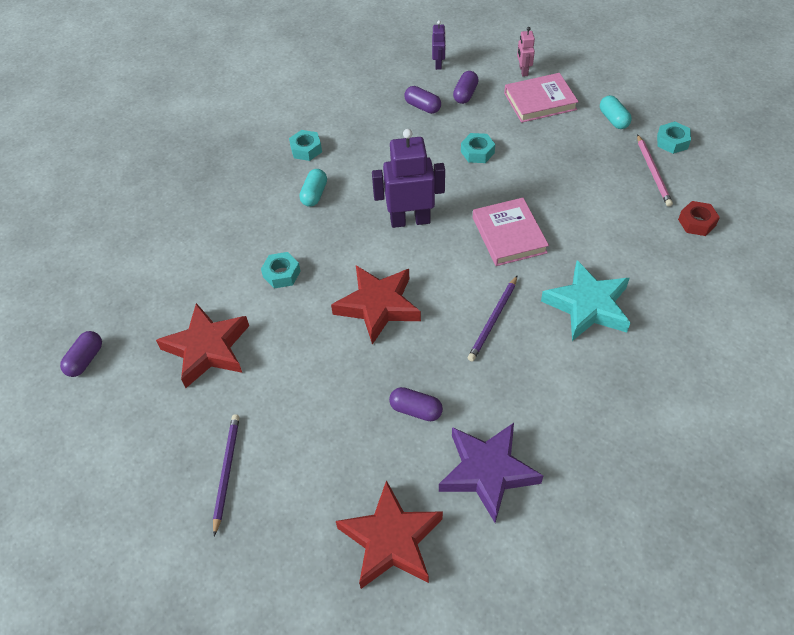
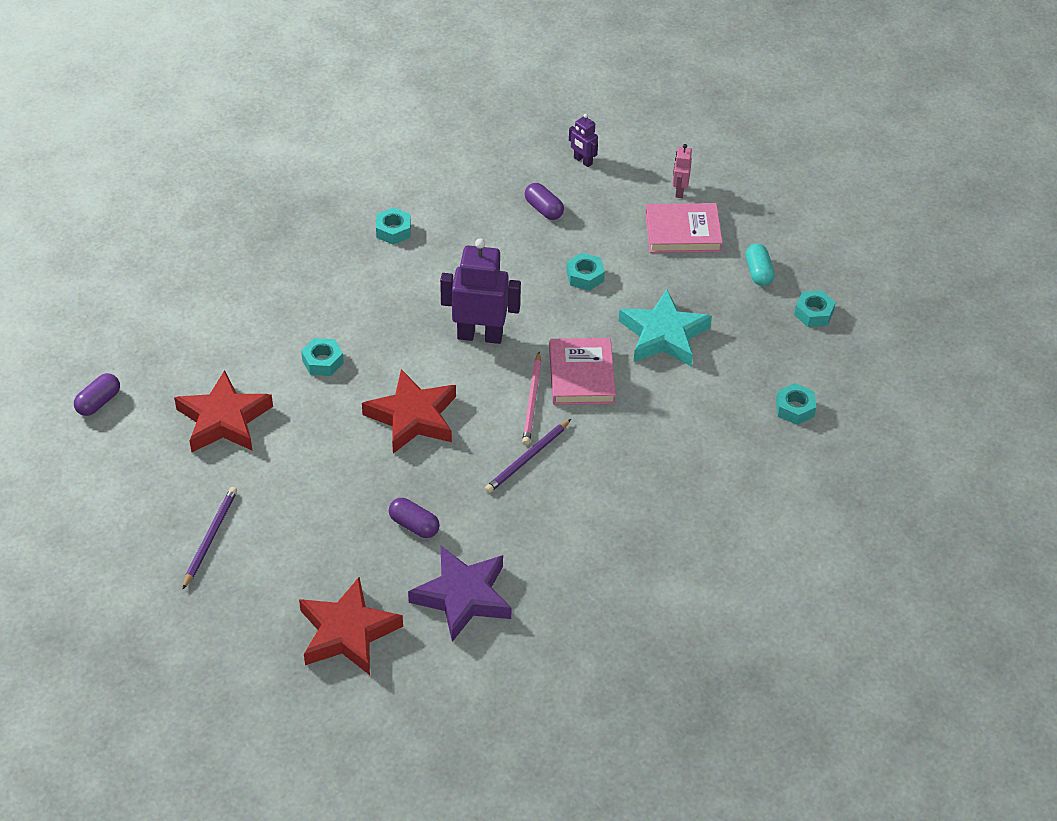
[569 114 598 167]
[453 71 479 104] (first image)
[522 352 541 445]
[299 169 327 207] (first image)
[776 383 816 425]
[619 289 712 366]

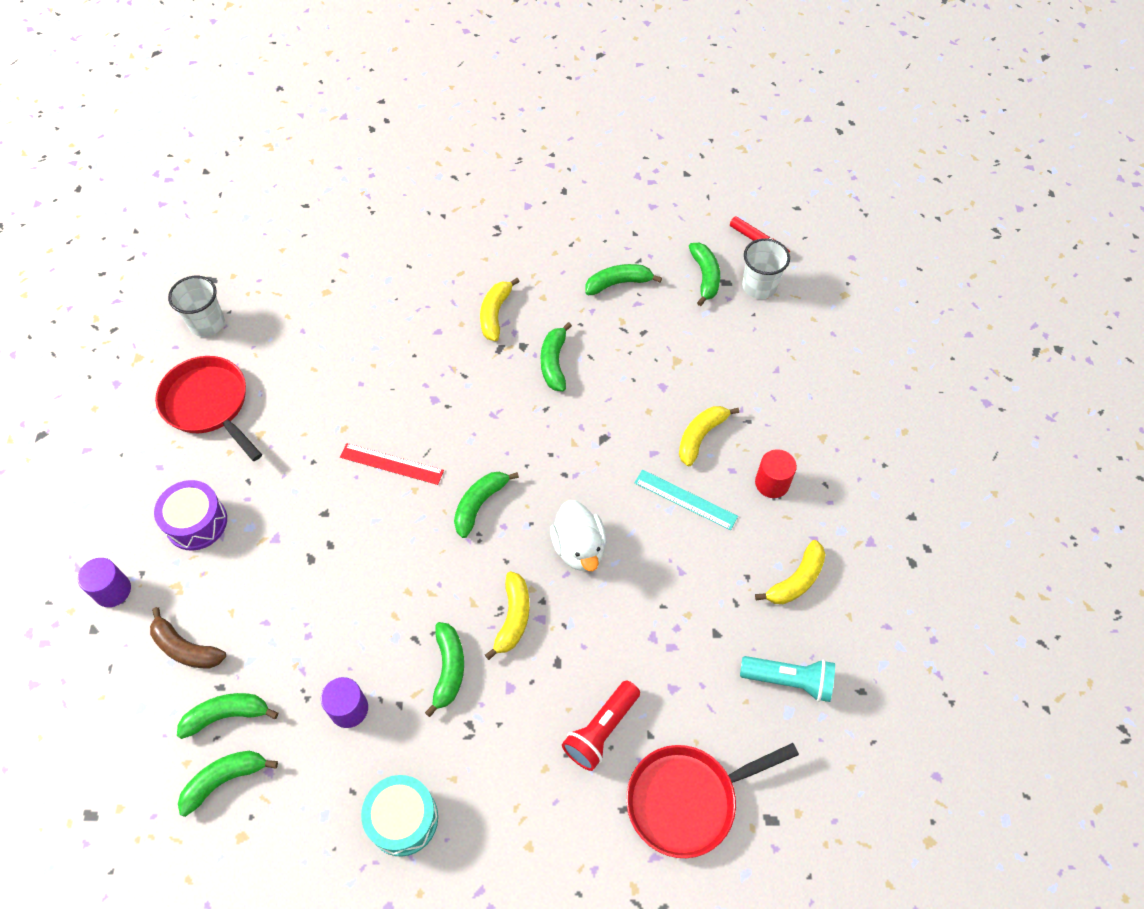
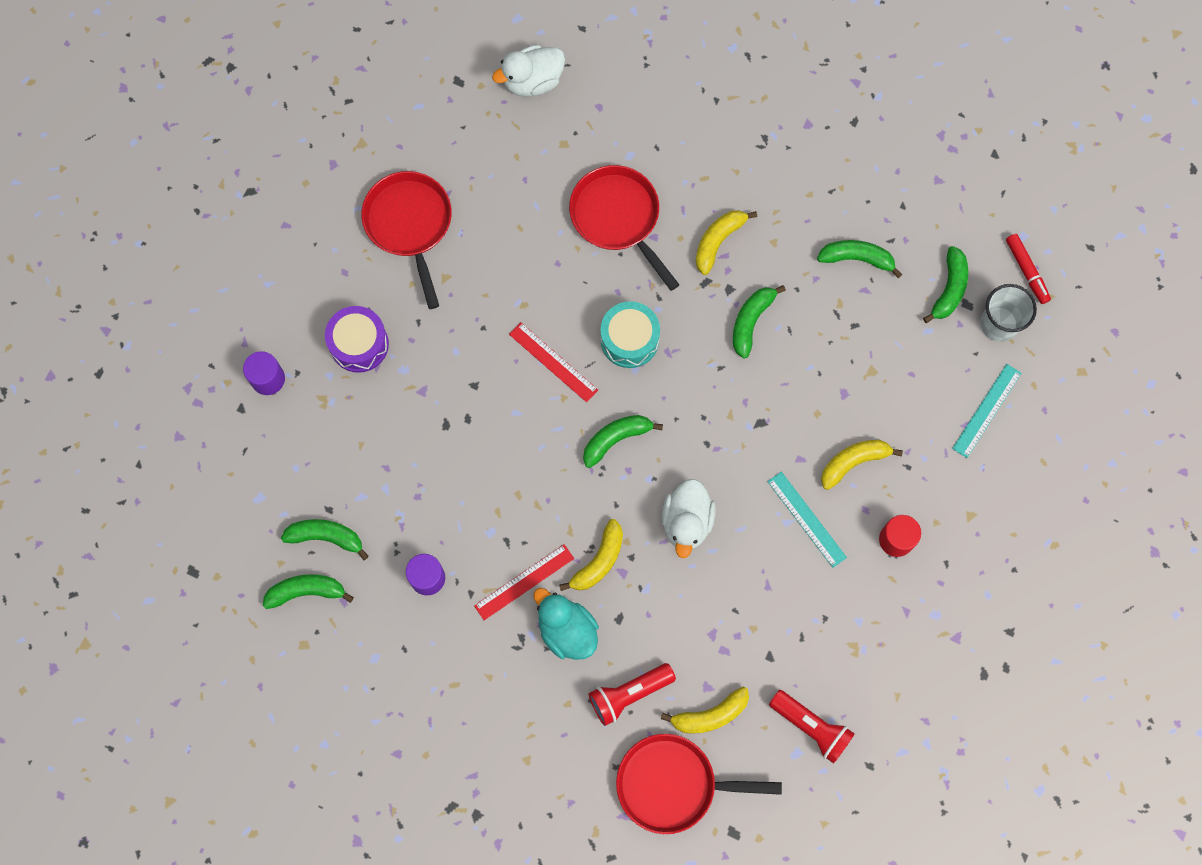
[168 276 225 337] (first image)
[661 687 749 734]
[150 607 226 668] (first image)
[474 544 574 620]
[769 690 855 764]
[600 301 660 368]
[492 45 565 97]
[569 165 680 291]
[952 364 1021 458]
[534 588 599 660]

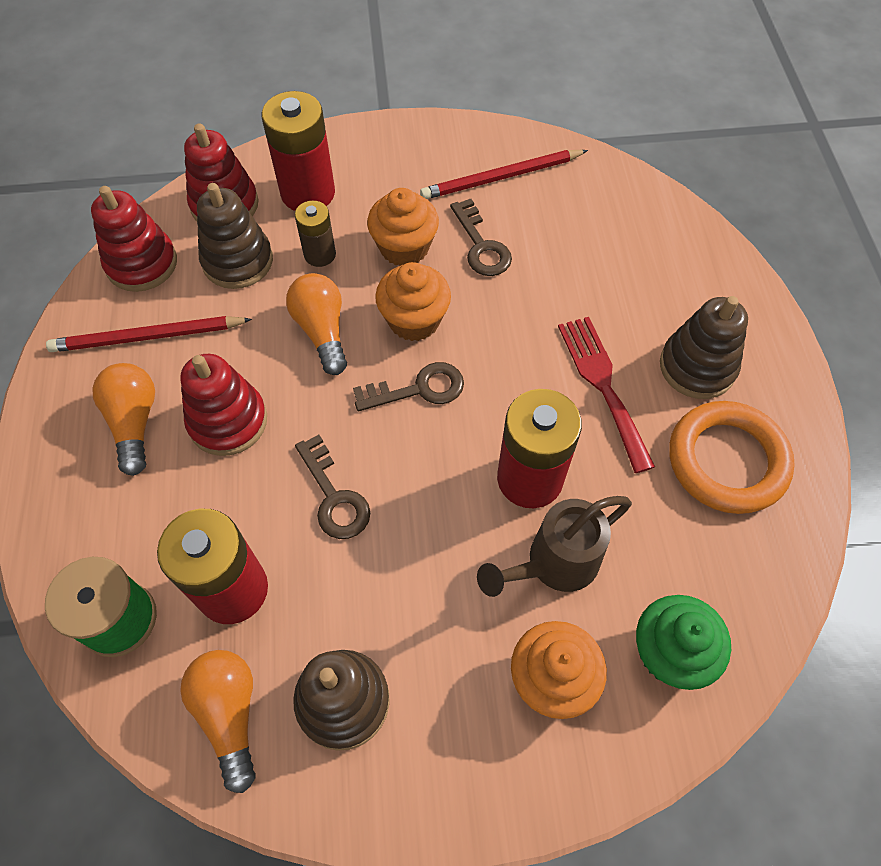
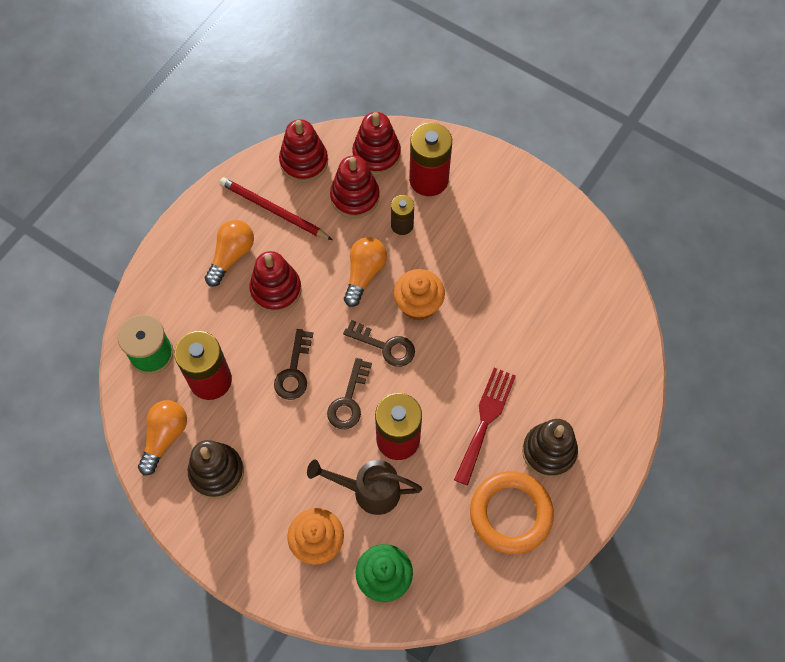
[420 150 588 199] (first image)
[330 156 380 218]
[367 188 439 266] (first image)
[327 358 372 429]

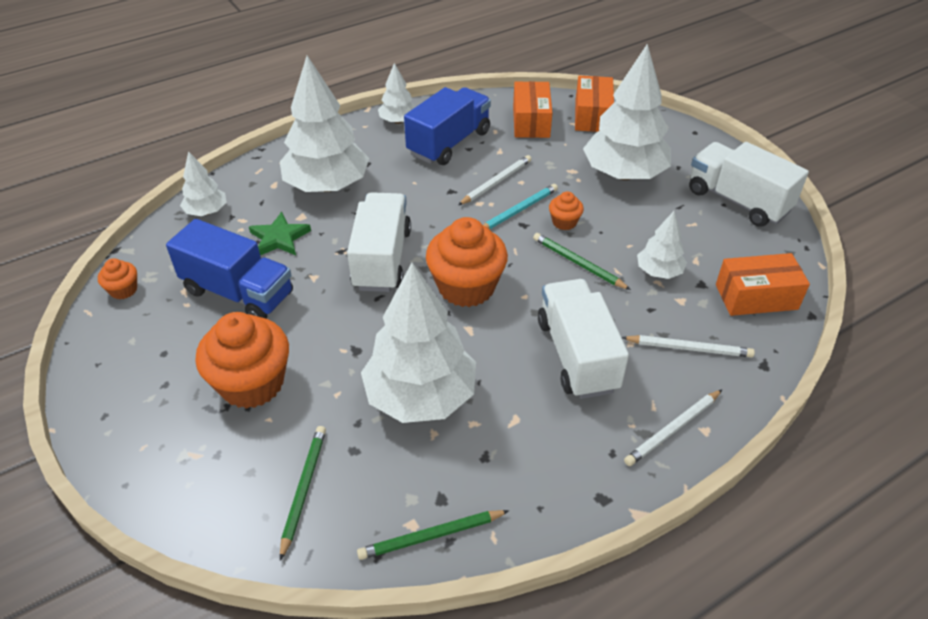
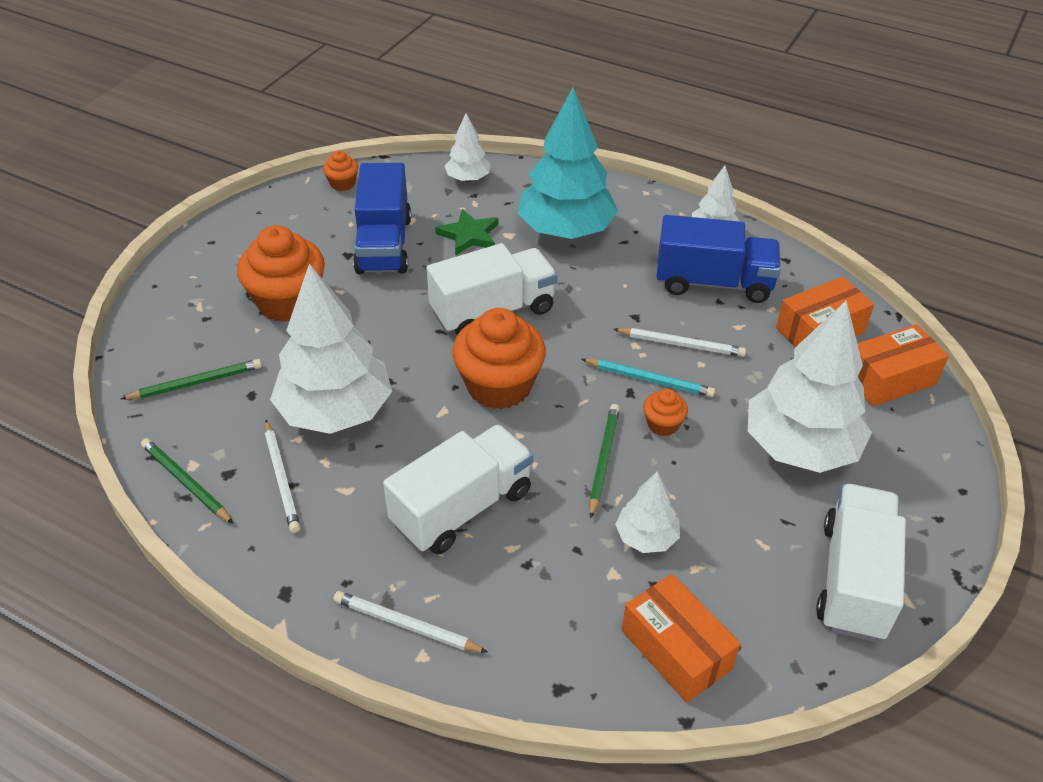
[518 88 618 239]
[265 420 301 533]

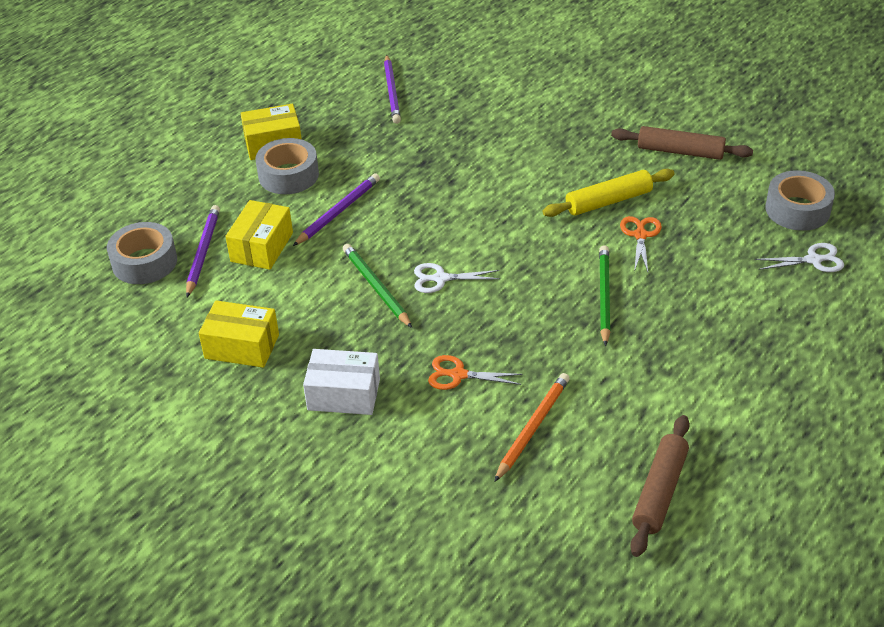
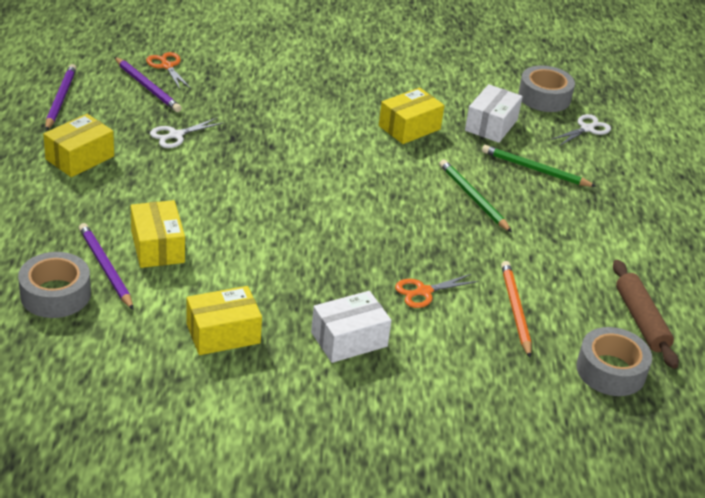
[611 126 753 160] (first image)
[576 327 652 396]
[379 88 444 144]
[45 64 77 131]
[146 52 191 89]
[482 145 597 187]
[150 118 223 148]
[465 84 523 143]

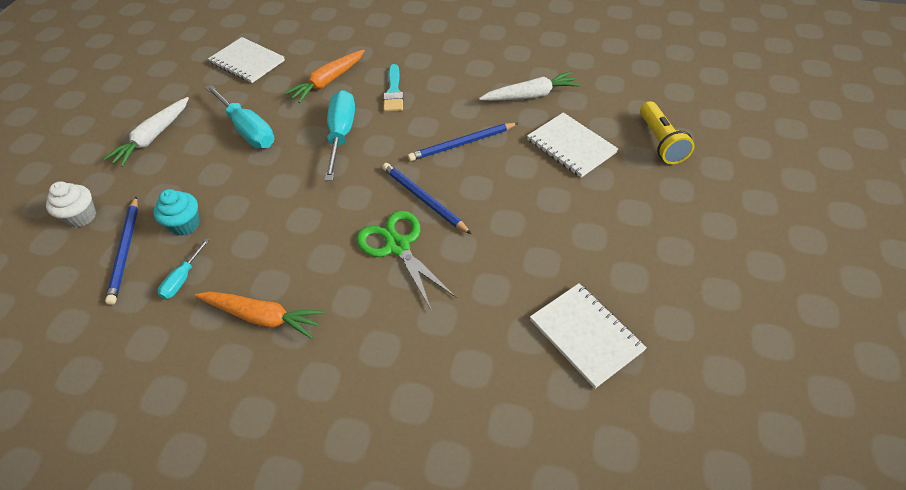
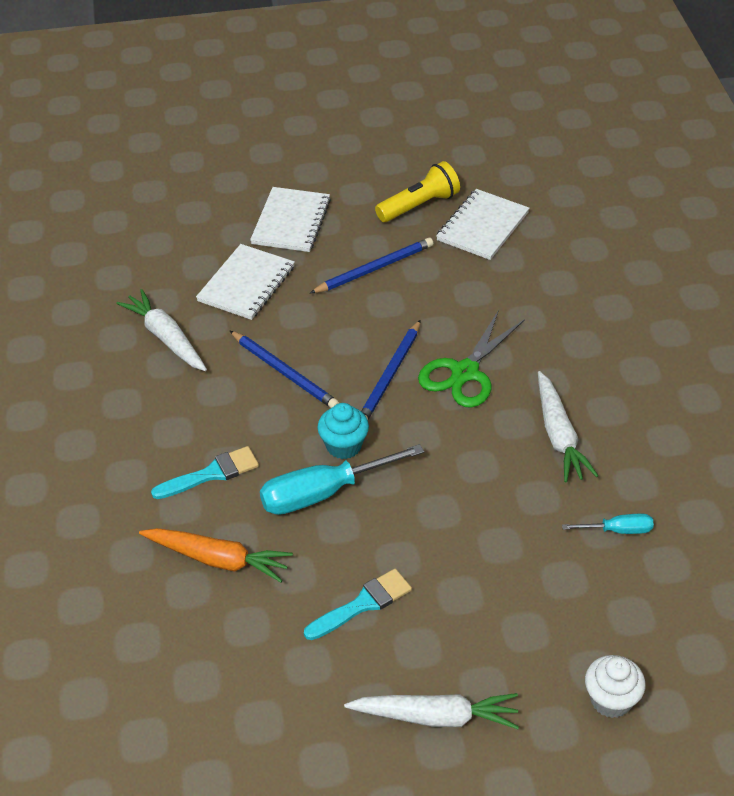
[250 187 331 252]
[304 569 412 640]
[375 161 460 222]
[317 403 369 459]
[310 238 433 293]
[195 291 324 339] (first image)
[538 371 598 483]

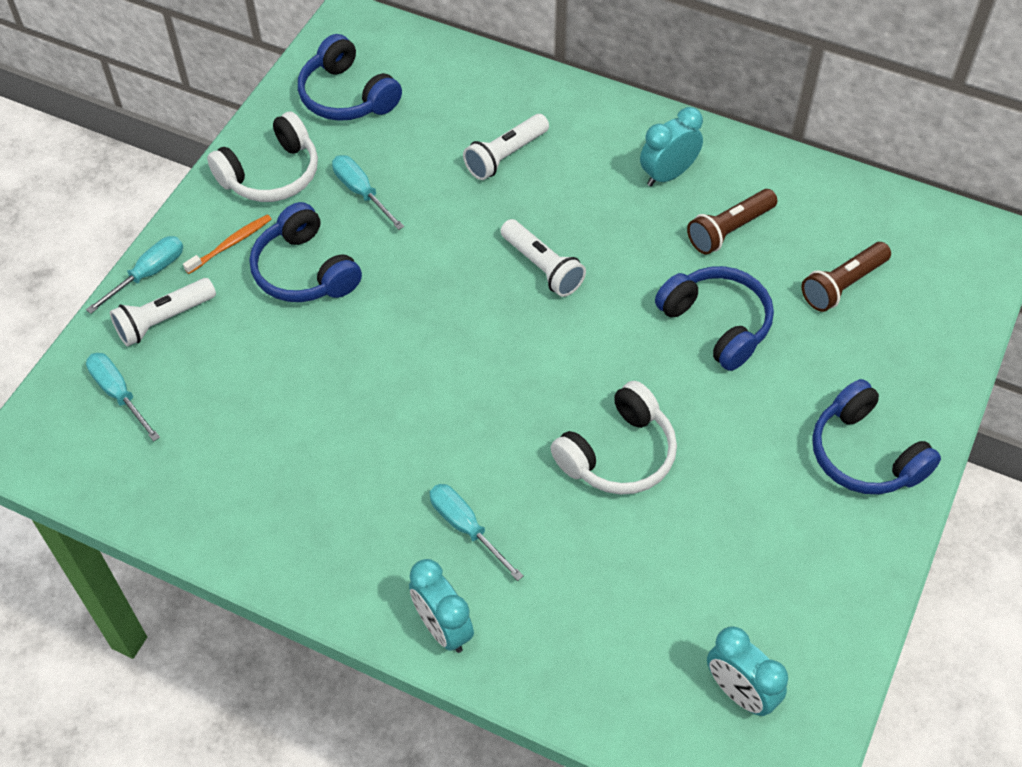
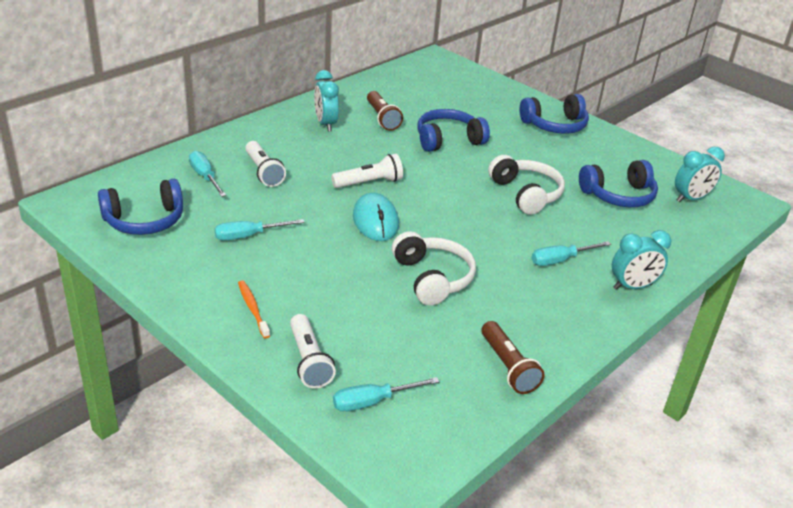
[392 231 476 306]
[579 160 658 207]
[189 151 226 197]
[481 321 544 394]
[353 193 399 241]

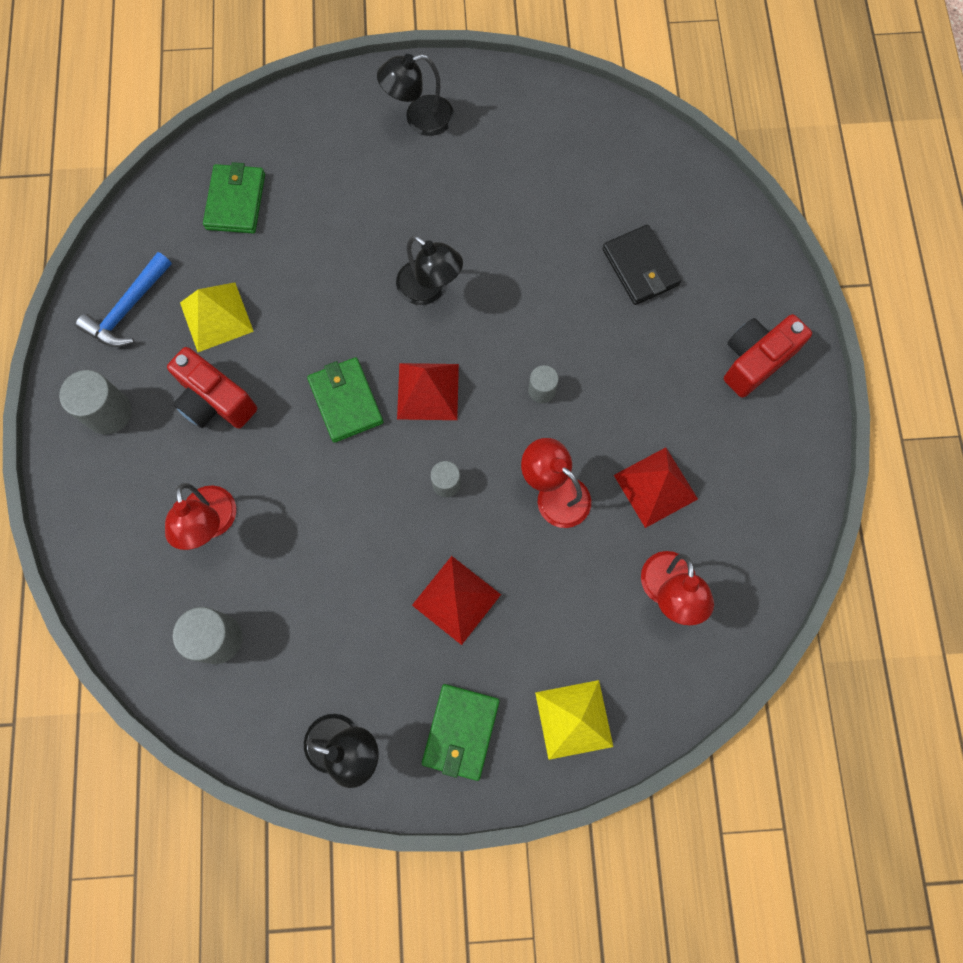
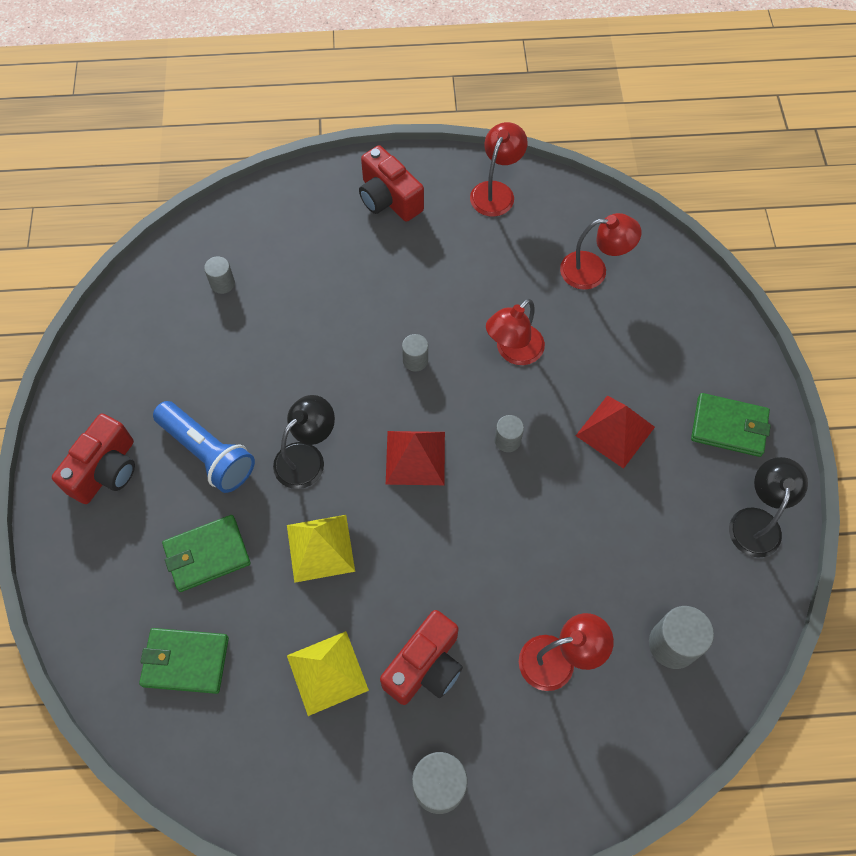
[52 413 135 504]
[602 224 681 305] (first image)
[76 252 172 347] (first image)
[162 515 251 592]
[614 447 698 528] (first image)
[287 515 355 583]
[470 122 528 217]
[204 256 235 294]
[153 401 255 493]

